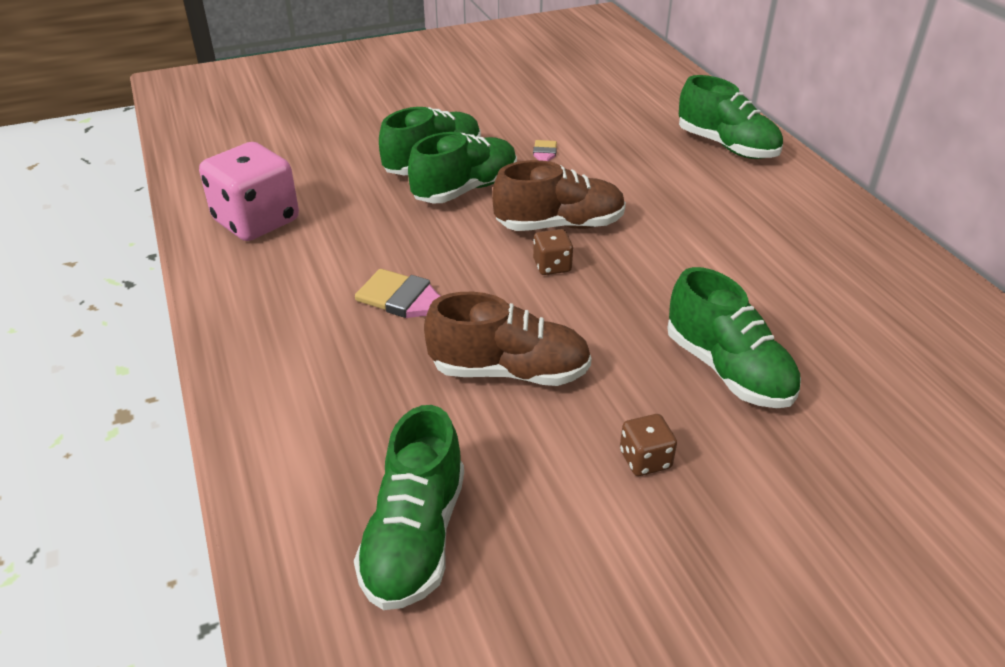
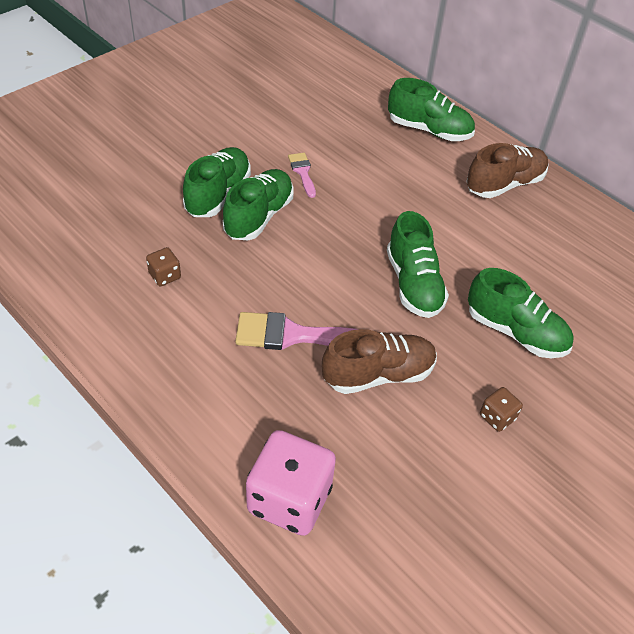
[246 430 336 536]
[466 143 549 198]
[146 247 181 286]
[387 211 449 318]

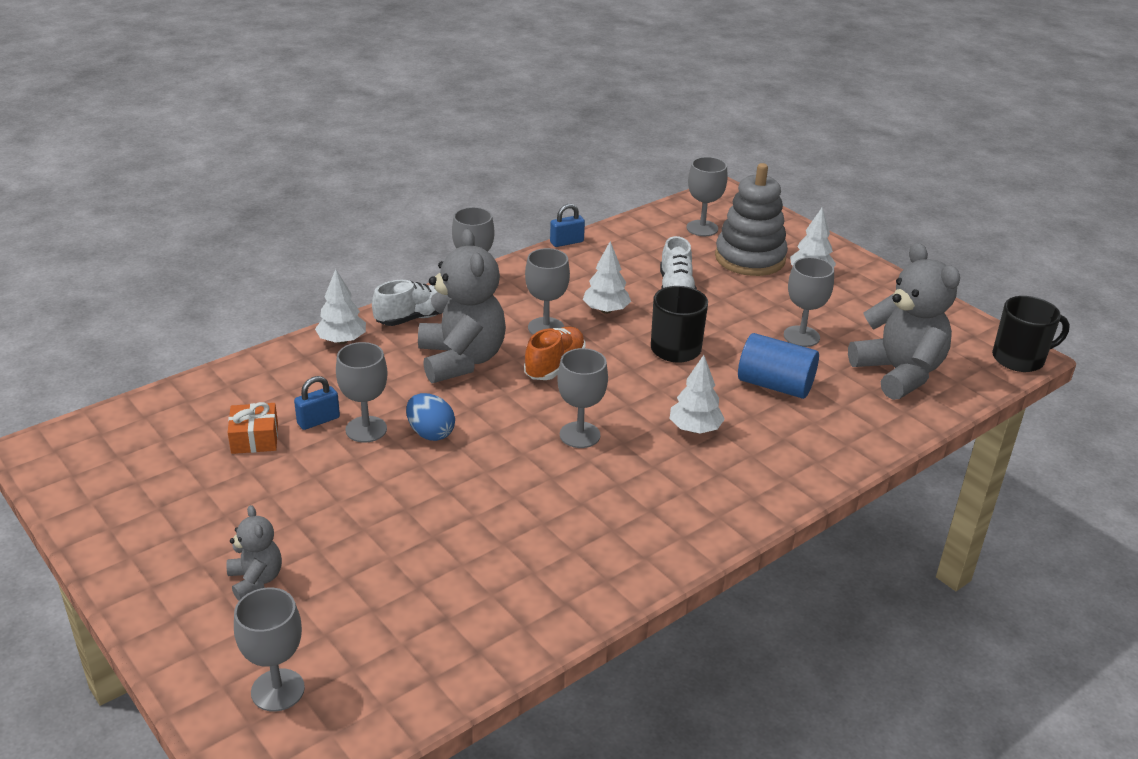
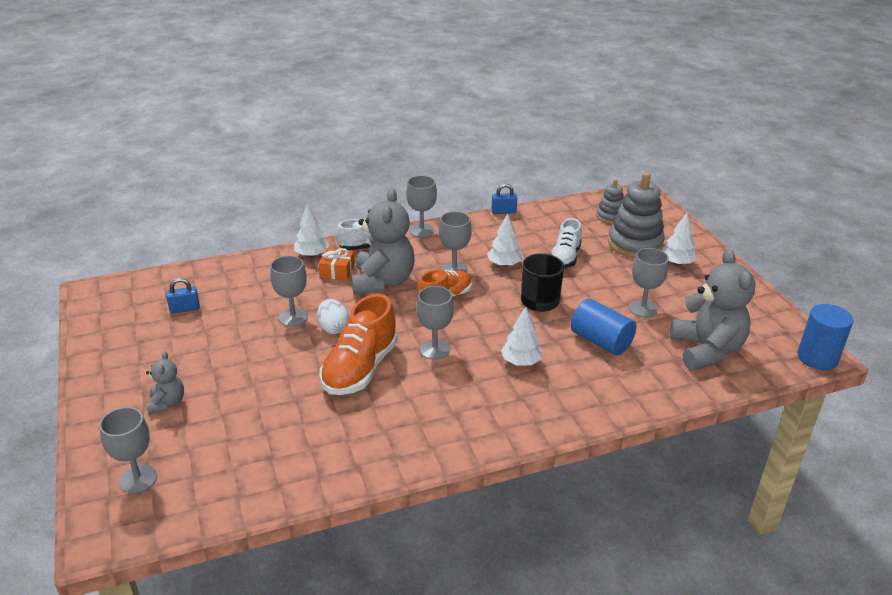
[596 179 624 224]
[797 304 853 370]
[166 278 200 314]
[317 299 349 334]
[319 248 355 281]
[320 294 398 395]

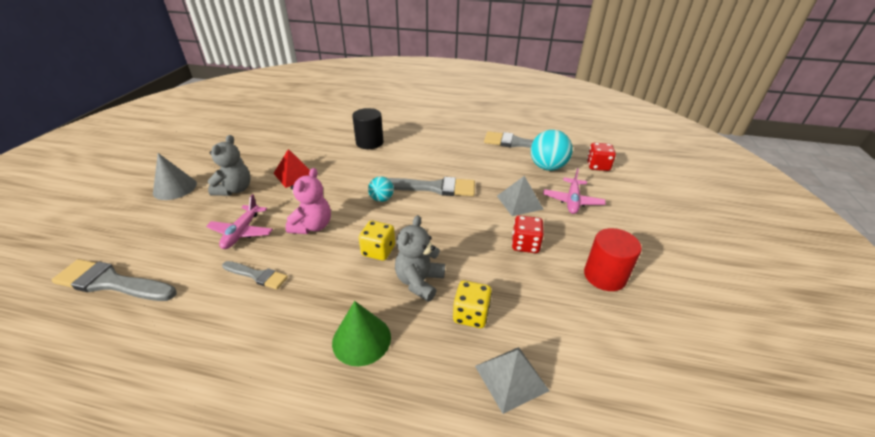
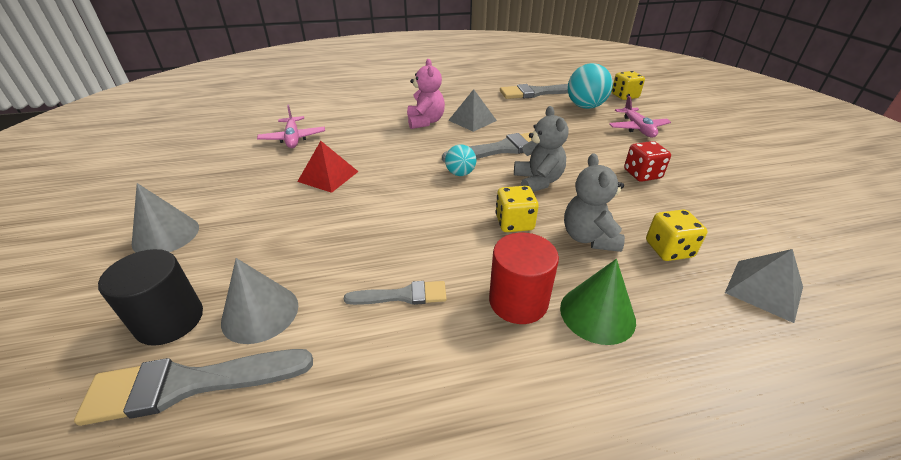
[98 249 203 346]
[514 106 569 192]
[612 71 645 100]
[407 59 445 129]
[448 89 497 132]
[257 105 325 148]
[489 233 559 324]
[221 258 298 344]

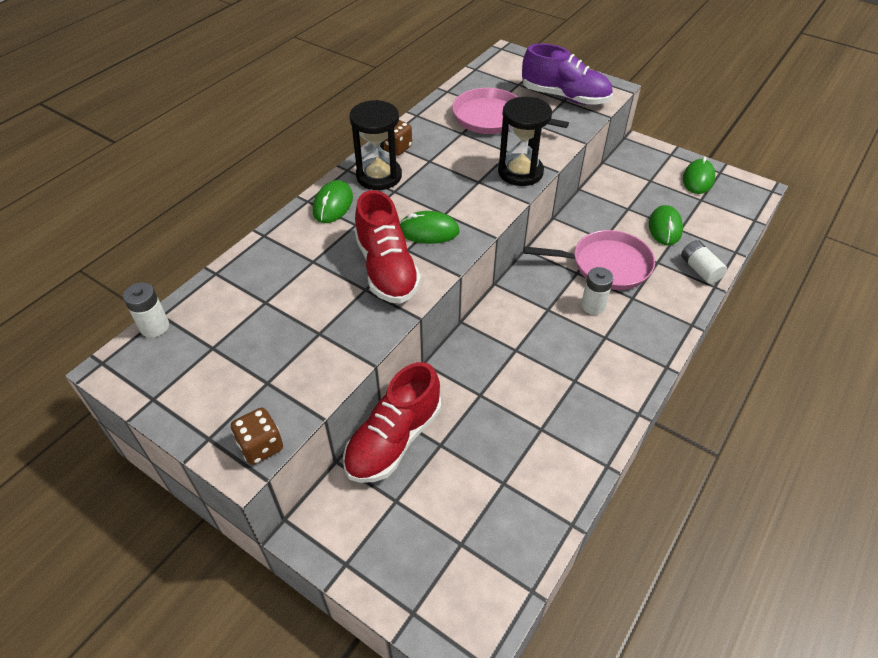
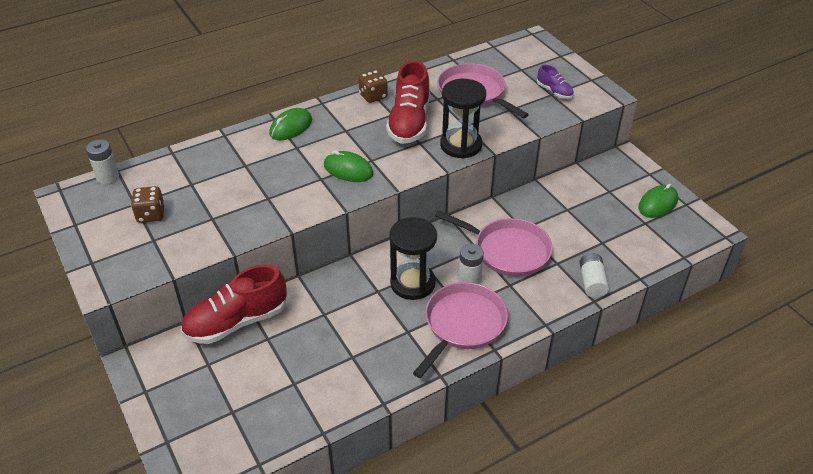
[537 65 574 99]
[389 217 437 300]
[386 61 430 144]
[649 205 683 245] (first image)
[131 186 165 223]
[413 282 508 378]

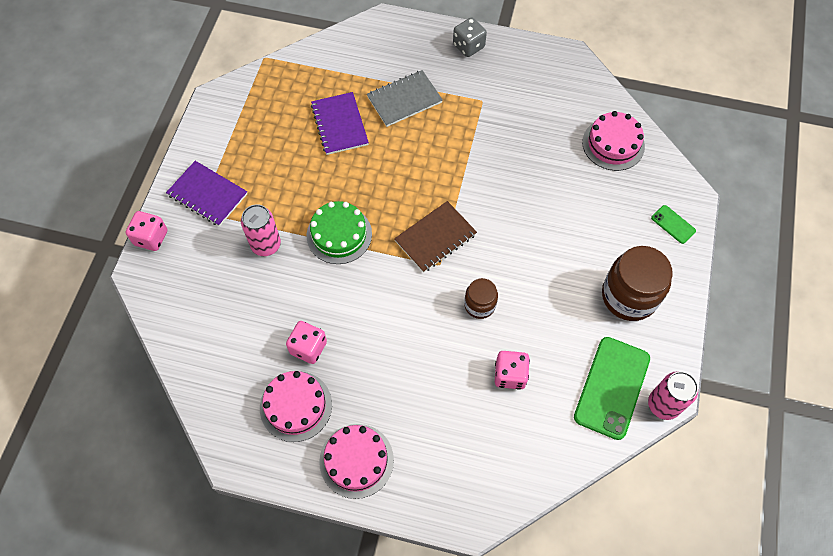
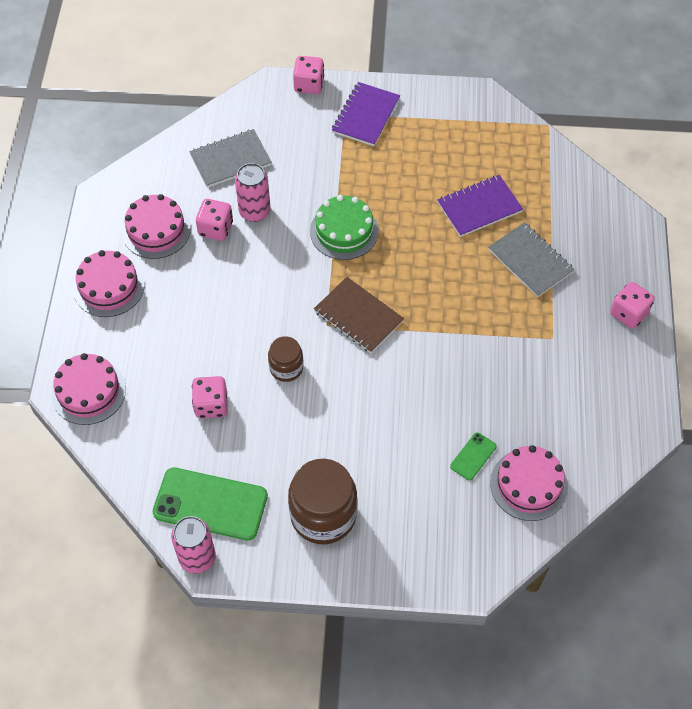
[610 282 655 329]
[235 163 271 222]
[450 432 497 480]
[189 129 272 188]
[51 353 126 425]

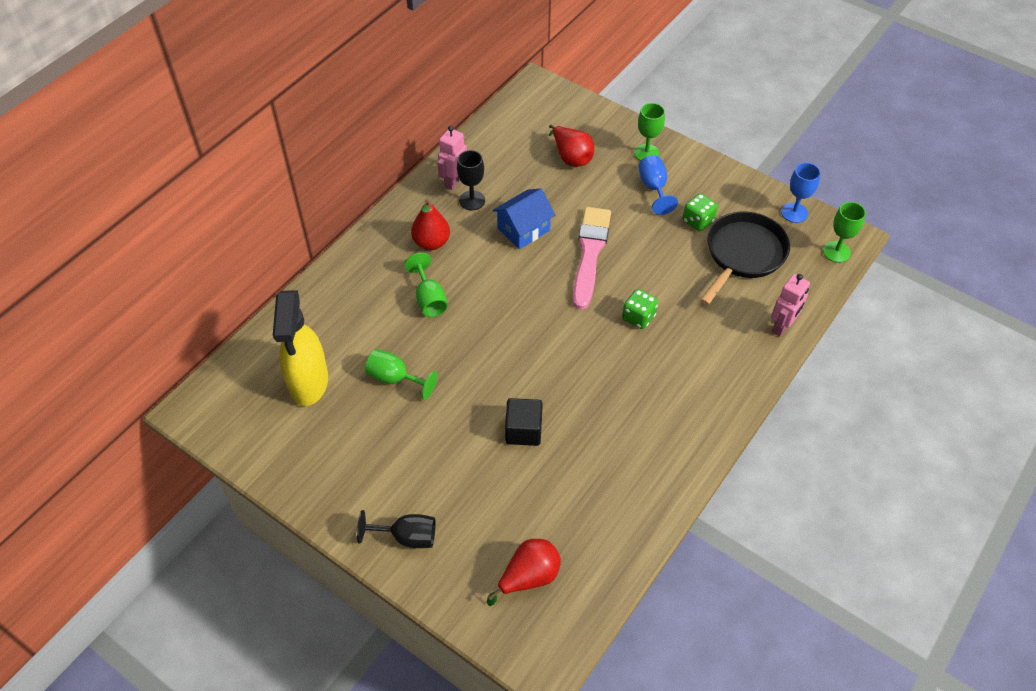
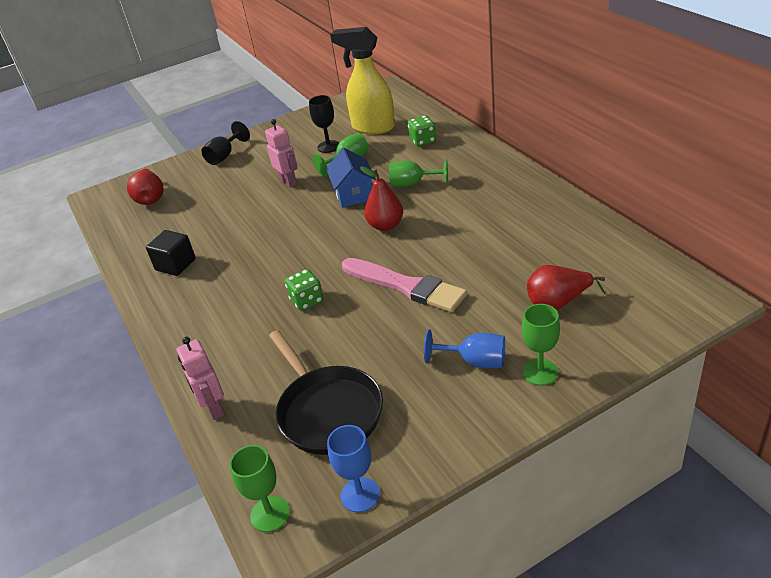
[265 119 298 188]
[309 95 339 153]
[326 148 376 208]
[408 115 436 147]
[360 166 403 231]
[146 230 196 276]

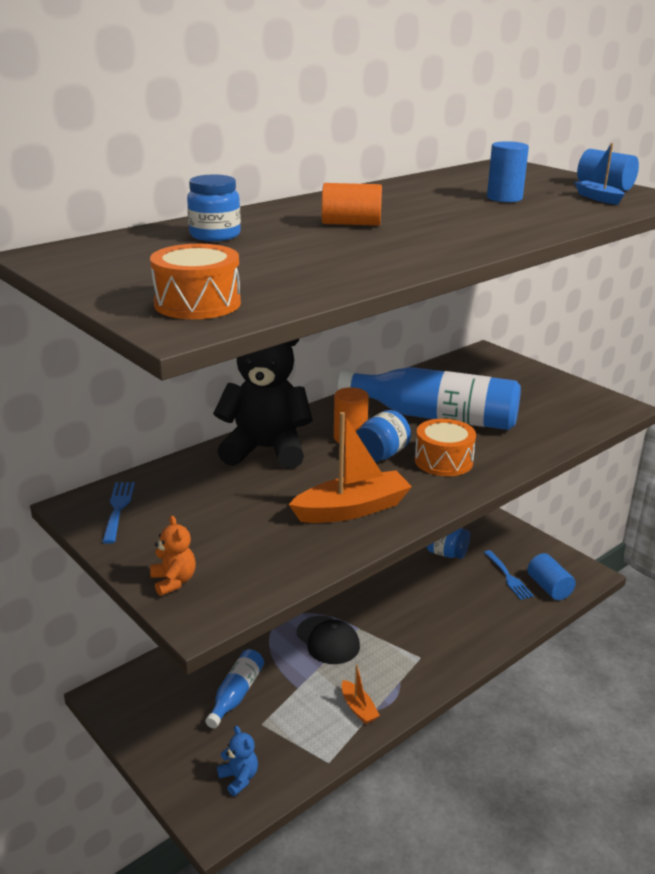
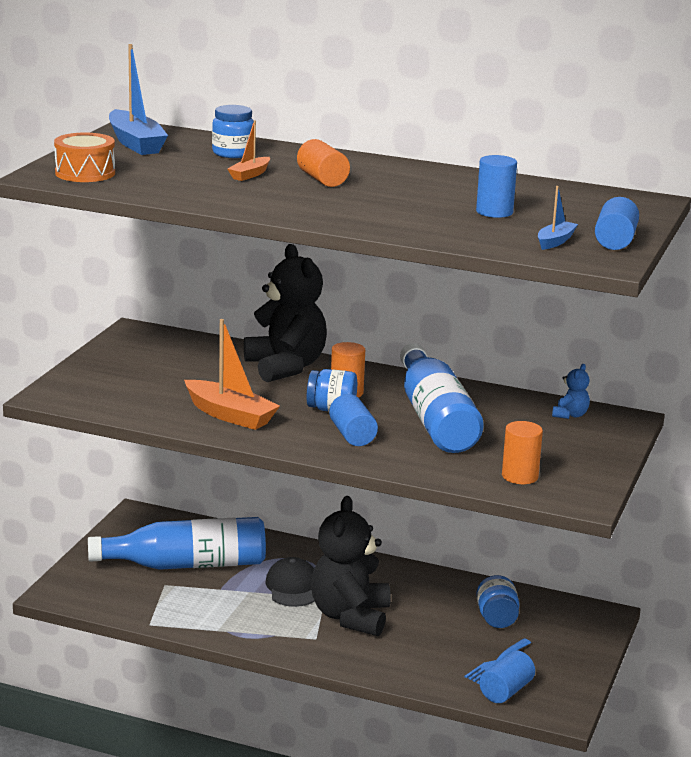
[329 394 378 446]
[102 482 135 544] (first image)
[150 516 196 596] (first image)
[265 557 315 607]
[88 517 266 570]
[228 120 270 181]
[552 364 590 419]
[109 44 168 155]
[502 421 543 484]
[311 496 391 636]

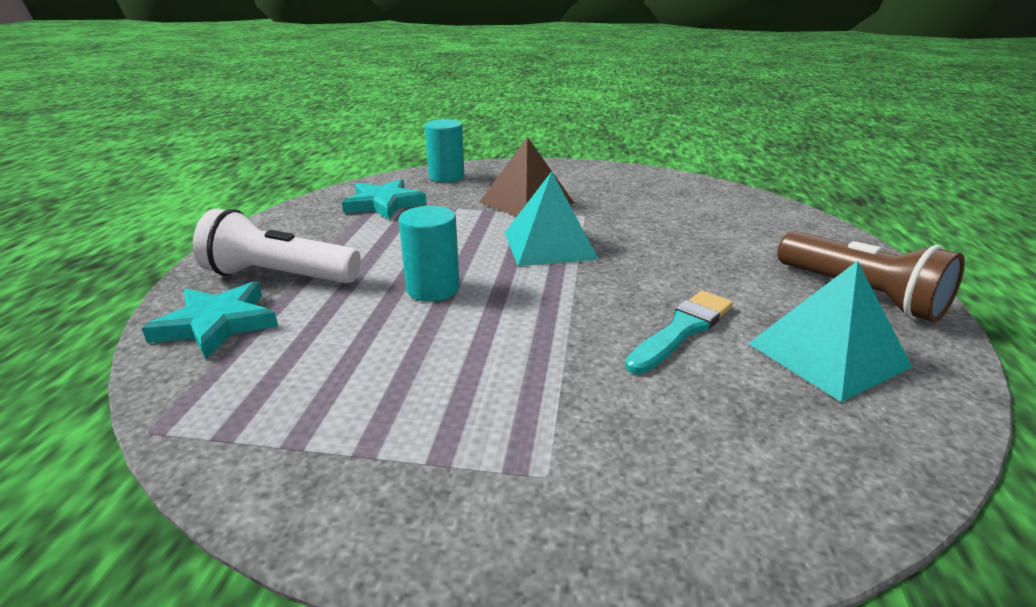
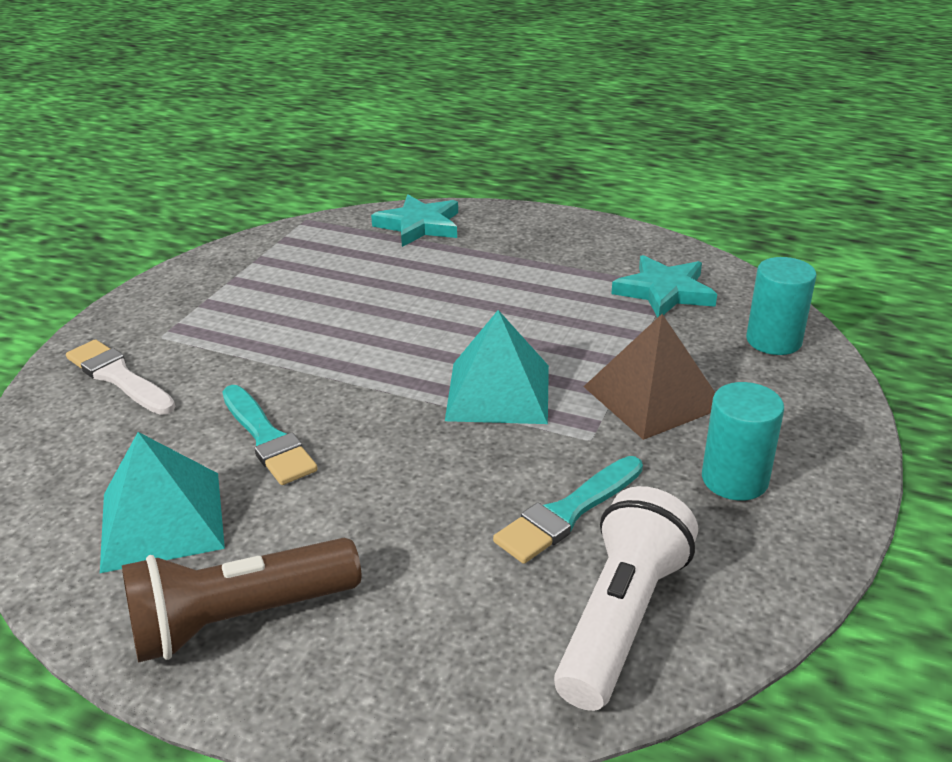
[702 382 784 501]
[554 486 698 711]
[66 339 175 415]
[493 456 643 564]

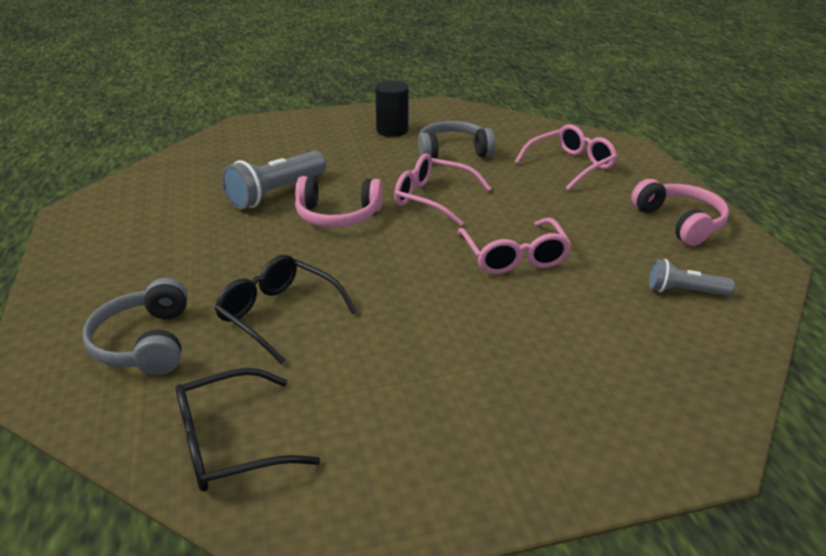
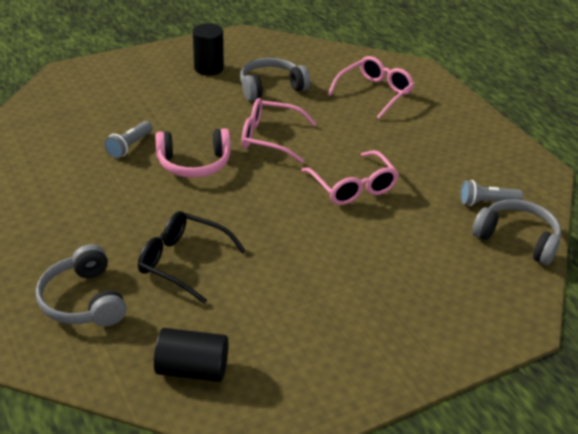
[104 121 153 158]
[631 179 729 246] (first image)
[154 328 229 382]
[472 199 561 265]

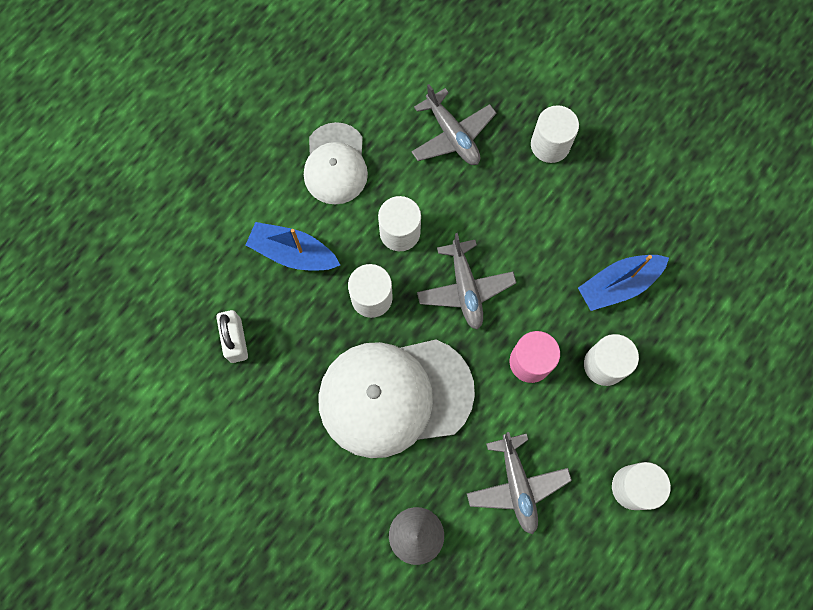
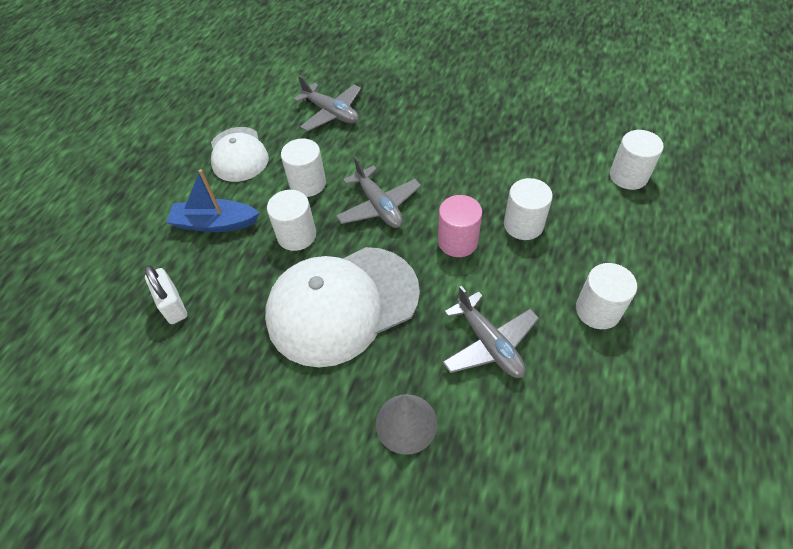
[610 130 664 190]
[578 255 669 311] (first image)

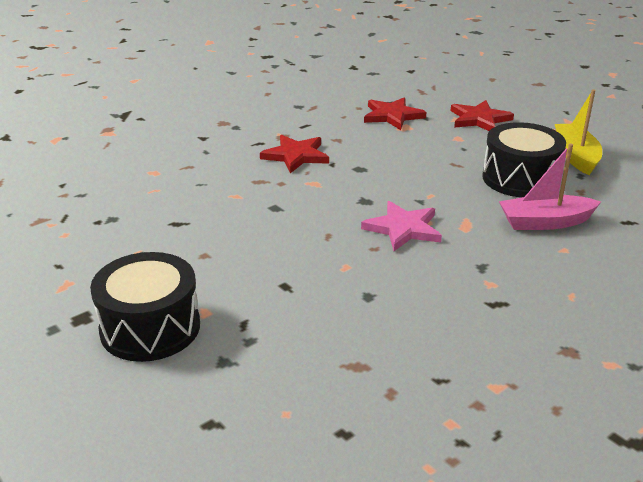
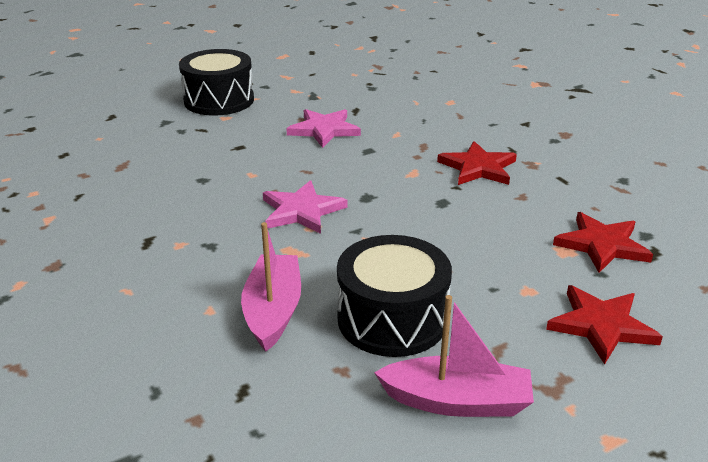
[374 295 534 417]
[286 109 361 148]

